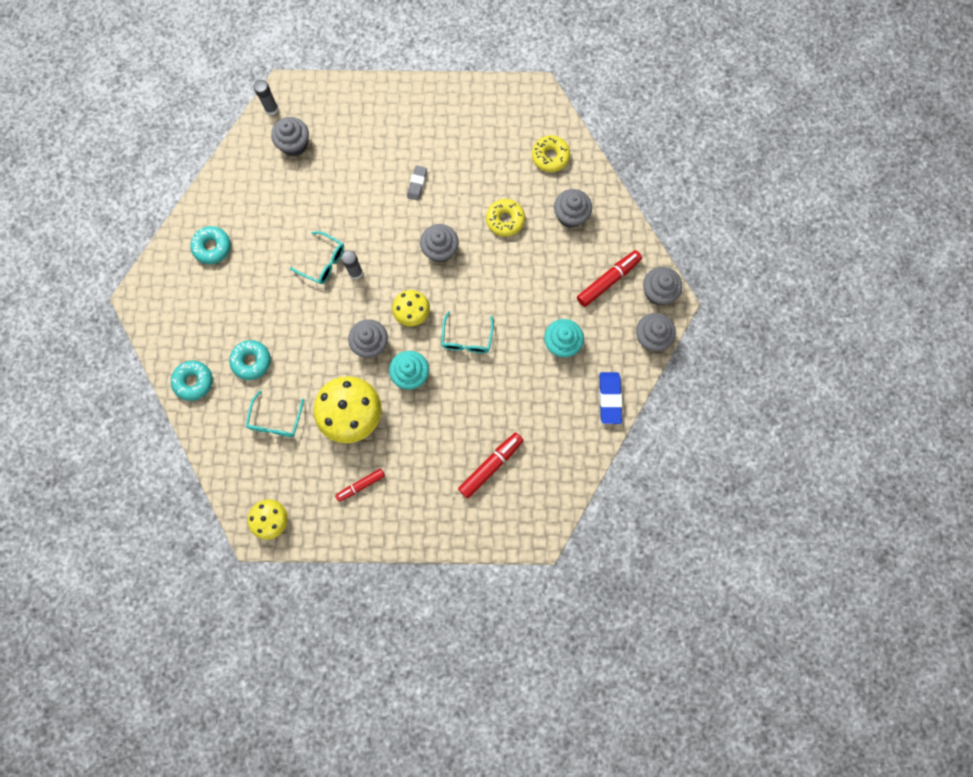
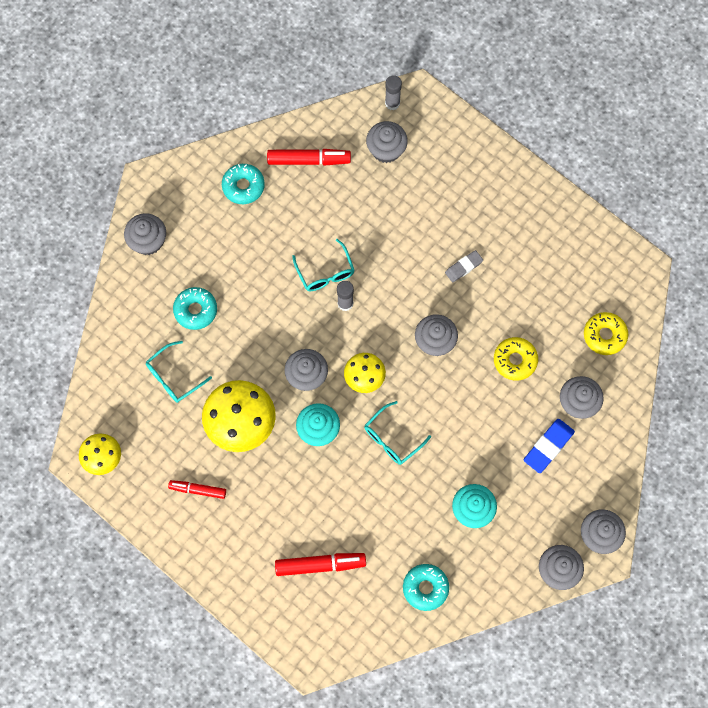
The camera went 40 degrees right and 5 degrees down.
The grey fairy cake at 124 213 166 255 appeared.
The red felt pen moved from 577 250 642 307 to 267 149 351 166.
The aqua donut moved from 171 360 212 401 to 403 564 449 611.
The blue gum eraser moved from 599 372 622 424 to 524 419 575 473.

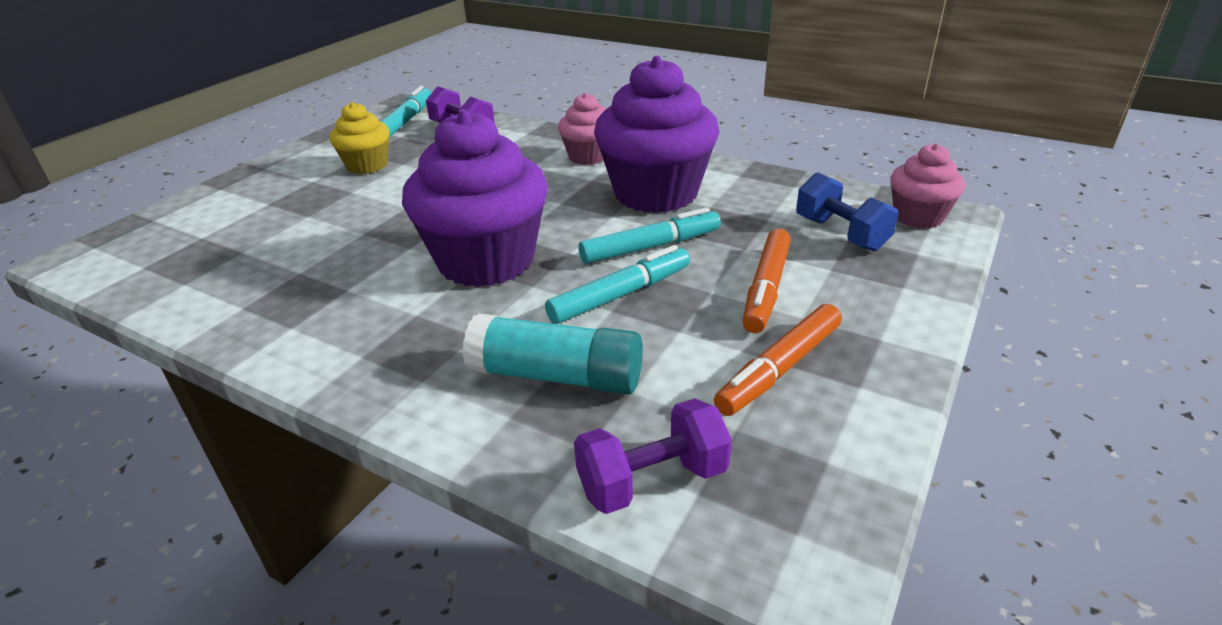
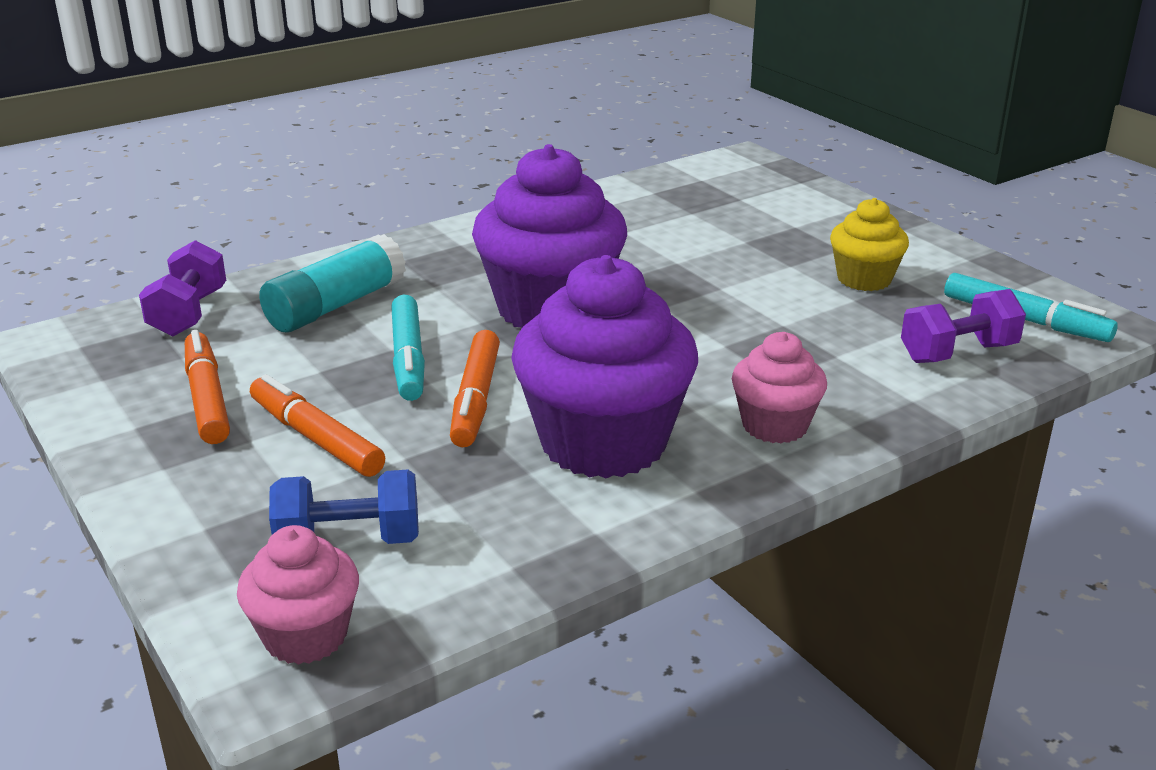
The camera went 115 degrees right and 5 degrees down.
The aqua felt pen at 579 207 721 264 became the orange-coloured felt pen at 450 330 500 447.

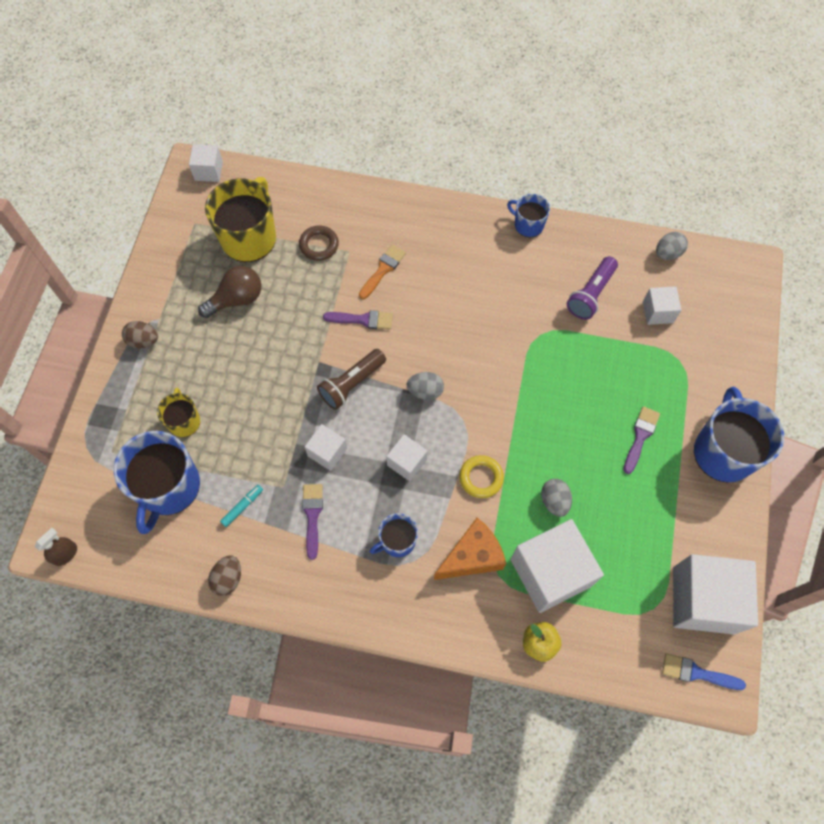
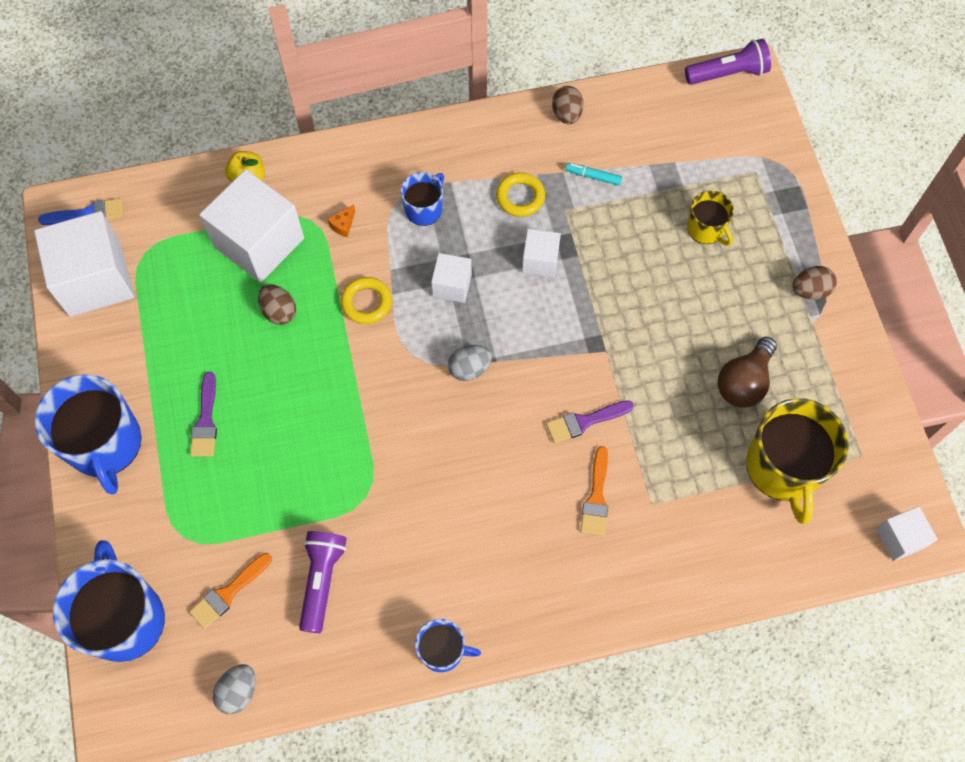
The camera went 155 degrees right and 0 degrees up.
The blue coffee mug moved from 114 431 200 534 to 53 540 165 662.
The pure white solid cube at 643 286 681 325 was replaced by the orange-coloured paintbrush at 189 553 272 629.
The grey egg at 541 479 572 517 became the dark brown egg at 258 284 296 325.
The orange-coloured piece of cheese at 434 518 506 580 changed to 0.41 times the size.
The violet paintbrush at 302 484 323 560 was replaced by the yellow ring at 496 172 545 217.
The aqua felt pen at 220 485 263 527 turned 90 degrees clockwise.
The dark brown sprayer at 35 528 77 566 was replaced by the violet torch at 685 38 771 85.
The dark brown ring at 299 225 339 261 disappeared.
The dark brown torch at 317 349 386 410 disappeared.

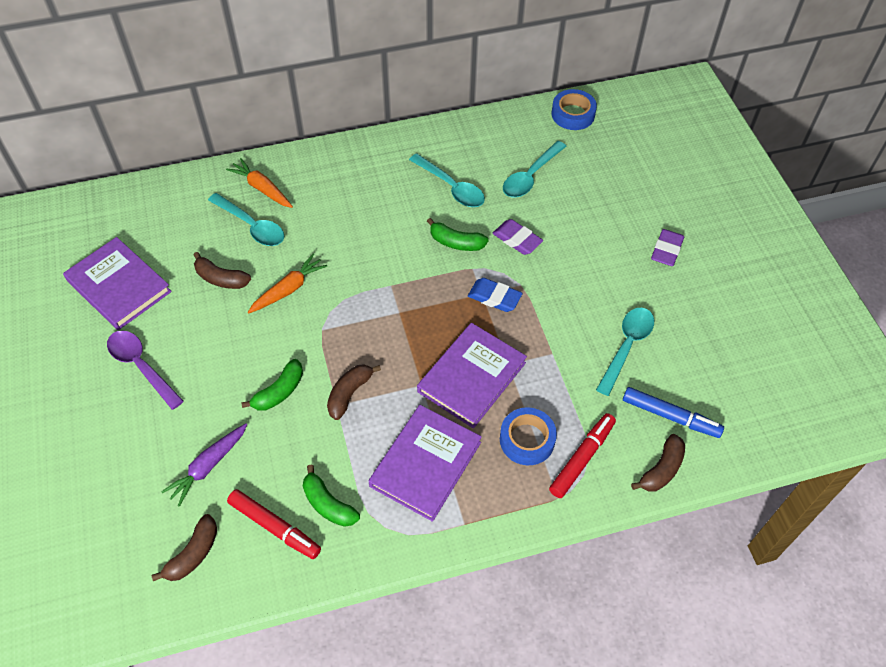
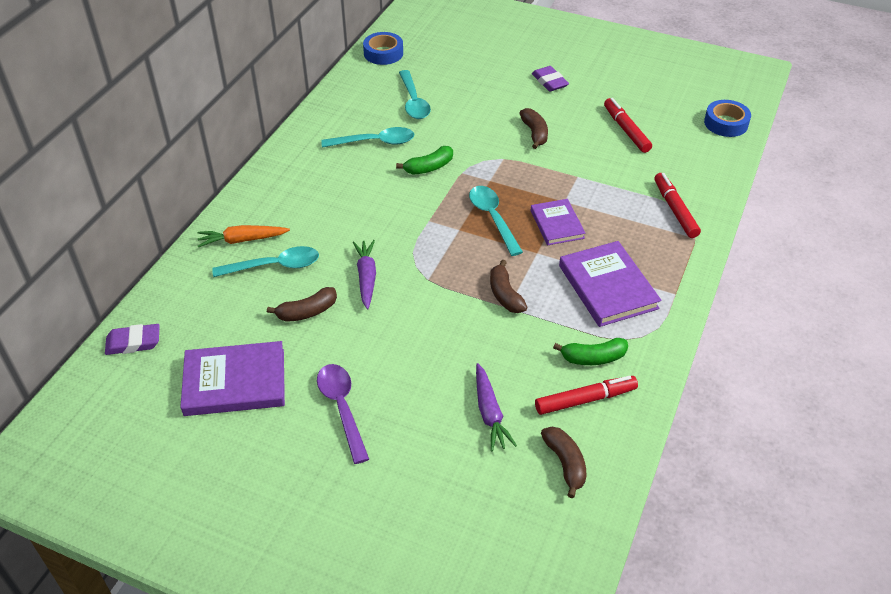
The camera went 50 degrees left and 10 degrees down.
The violet gum eraser moved from 492 219 543 255 to 105 324 160 355.
The violet tablespoon at 107 330 184 410 turned 75 degrees clockwise.
The orange-coloured toy carrot at 248 254 327 313 became the violet toy carrot at 353 240 376 309.
The aqua tablespoon moved from 596 308 654 396 to 469 186 523 256.
The dark brown banana fruit moved from 631 434 685 491 to 519 108 548 149.
The violet hardback at 417 323 527 428 changed to 0.63 times the size.
The red felt pen at 604 98 652 153 appeared.
The blue tape moved from 500 407 557 465 to 704 100 751 137.
The leaf-green banana fruit at 241 359 303 411 disappeared.
The blue gum eraser at 468 278 523 312 disappeared.
The blue felt pen at 623 387 724 438 disappeared.

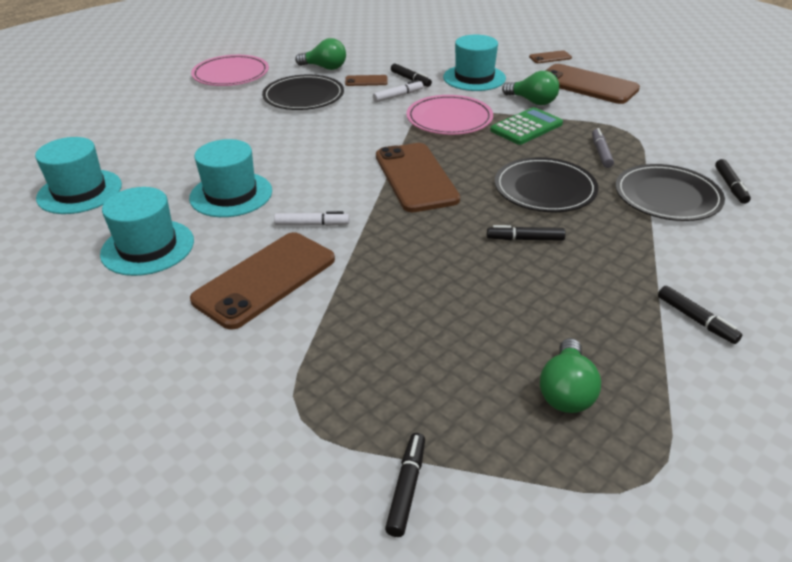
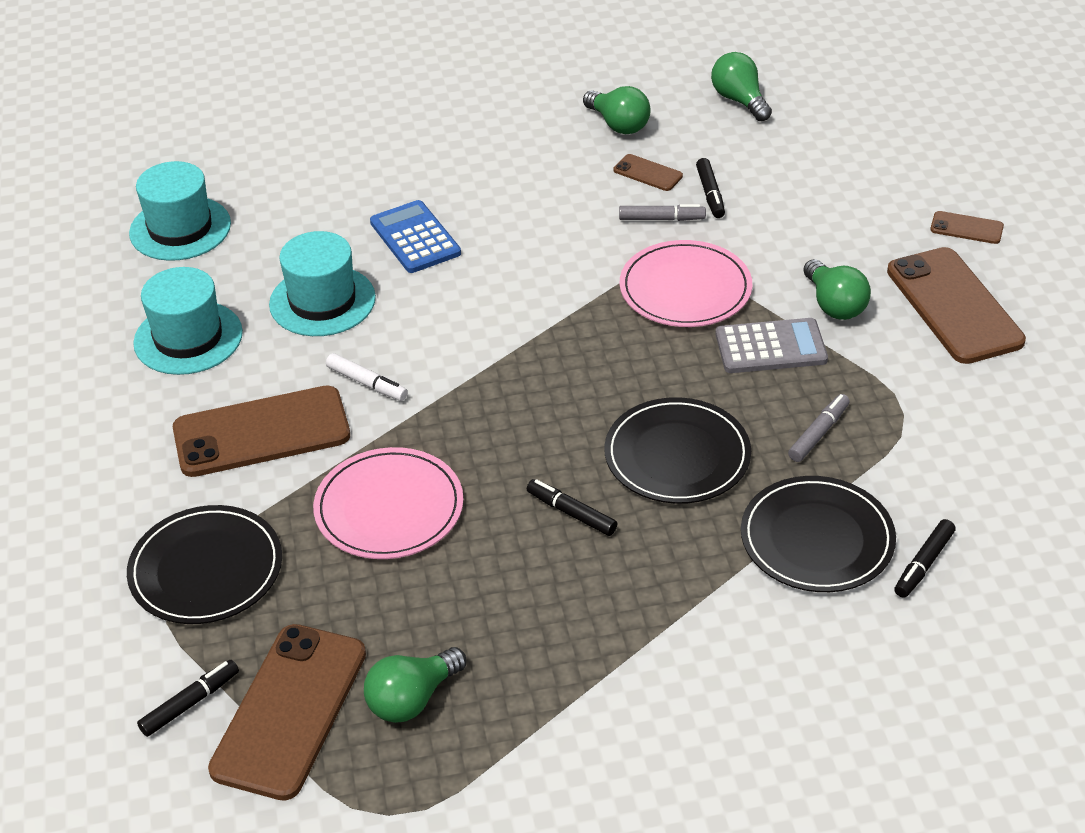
The camera went 35 degrees right and 5 degrees up.
The black flat dish moved from 262 75 344 110 to 127 505 282 624.
The dark brown smartphone moved from 376 143 460 212 to 208 624 366 801.
The pink flat dish moved from 191 55 269 86 to 313 447 463 559.
The blue pocket calculator at 370 200 461 273 appeared.
The pure white felt pen at 373 80 423 102 became the grey felt pen at 619 204 706 221.
The leaf-green lightbulb at 711 52 772 121 appeared.
The leaf-green pocket calculator at 490 107 563 145 became the grey pocket calculator at 715 318 828 373.
The aqua hat at 443 35 506 91 disappeared.
The black felt pen at 658 285 742 344 disappeared.

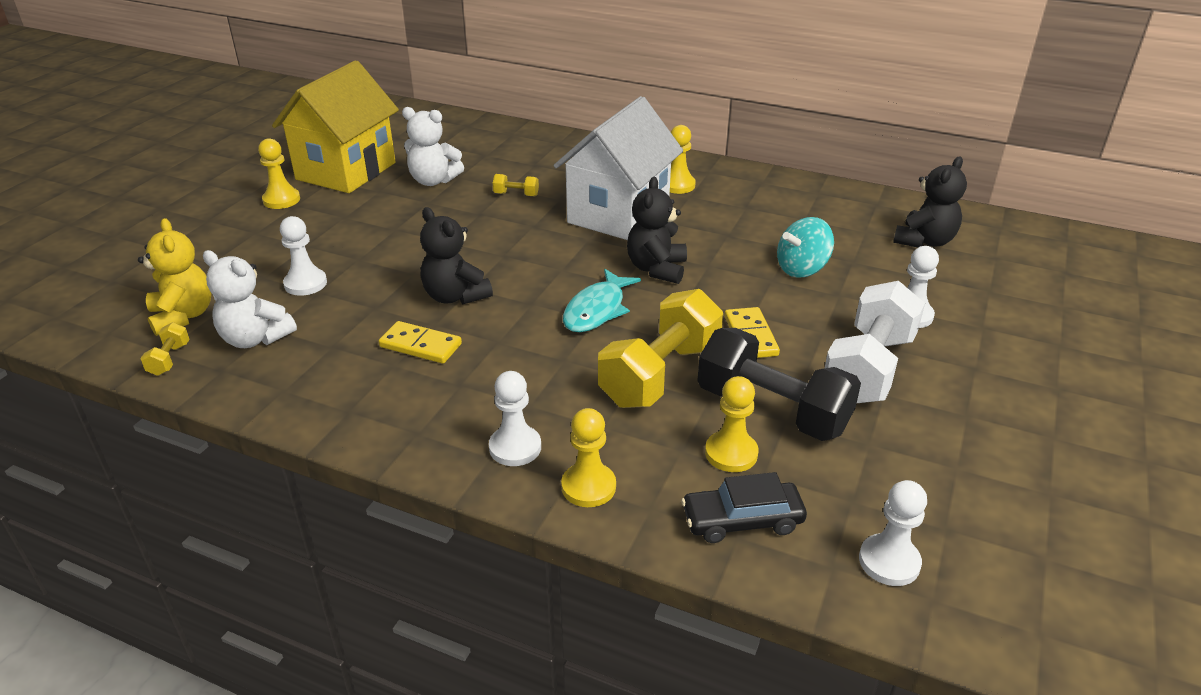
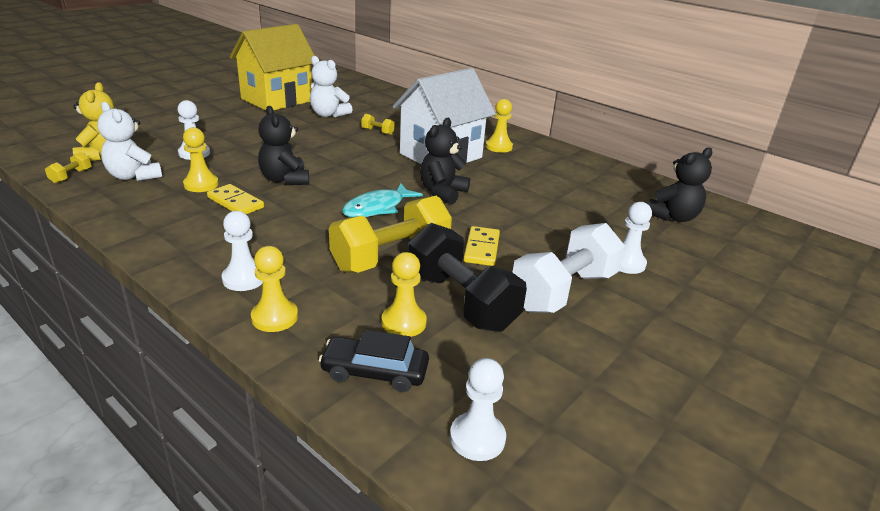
The camera went 15 degrees right and 5 degrees down.
The yellow game pawn moved from 258 138 300 209 to 183 127 219 192.
The aqua spinning top at 777 217 834 278 disappeared.

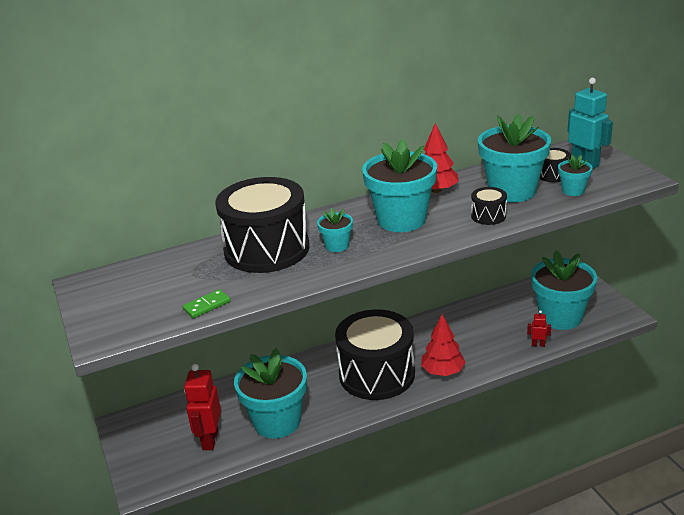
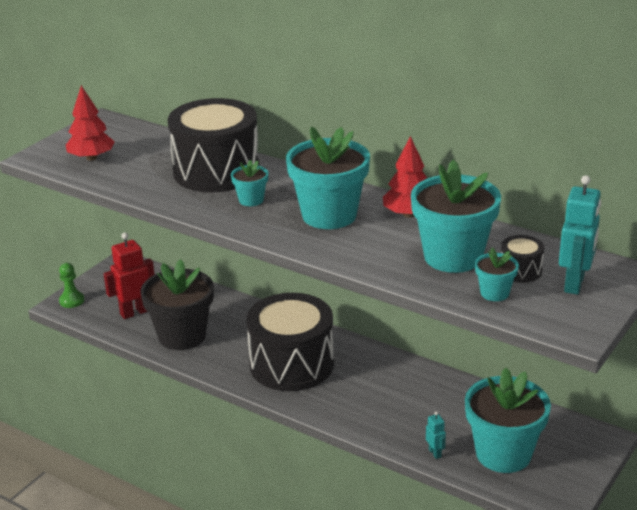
The camera went 55 degrees right and 0 degrees up.
The leaf-green game pawn at 59 263 84 308 appeared.
The red tree moved from 421 314 466 376 to 66 85 115 161.
The aqua flower pot at 234 348 307 439 became the black flower pot at 140 259 214 350.
The red robot at 527 310 551 347 became the aqua robot at 426 411 446 459.
The leaf-green domino piece at 183 289 230 318 disappeared.
The black toy drum at 471 187 507 225 disappeared.

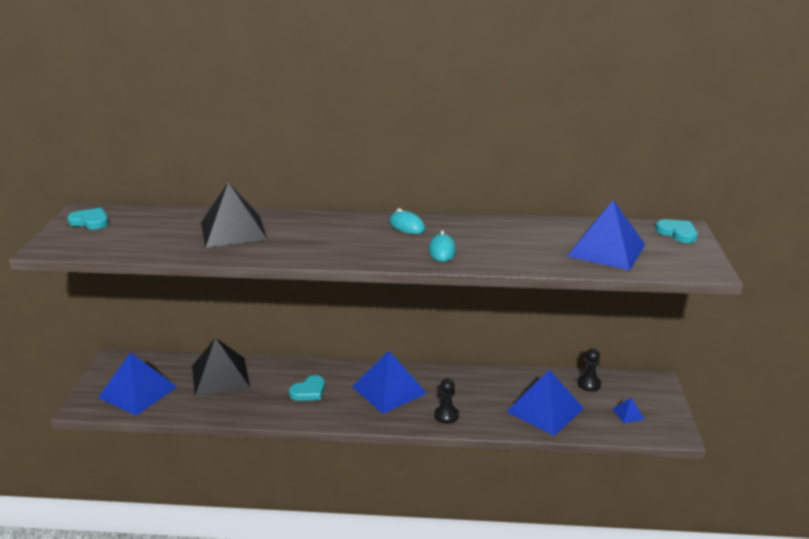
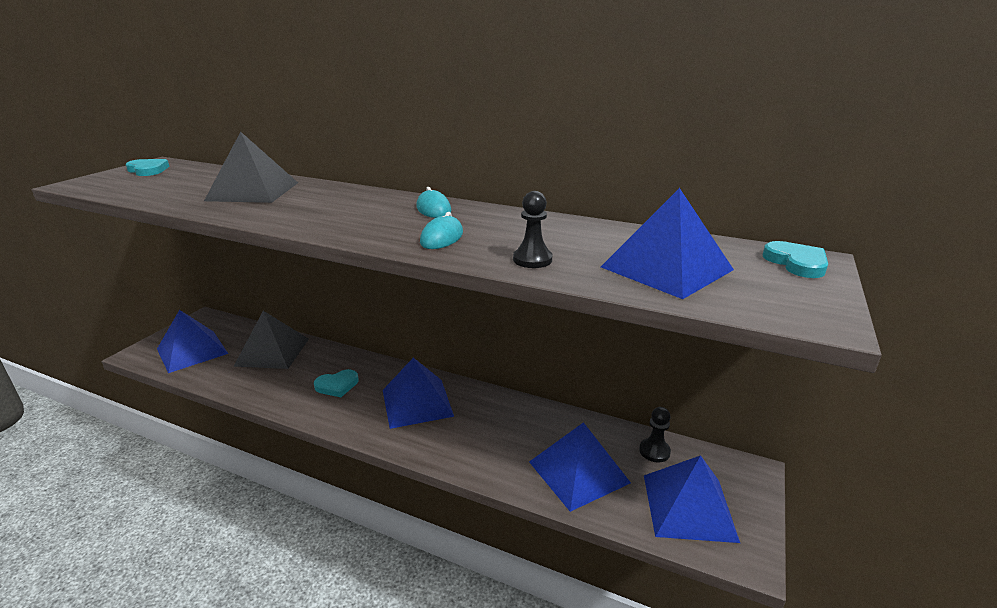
The camera went 20 degrees right and 0 degrees up.
The black game pawn moved from 434 379 459 424 to 513 191 553 268.
The blue solid pyramid at 613 398 645 423 changed to 2.40 times the size.

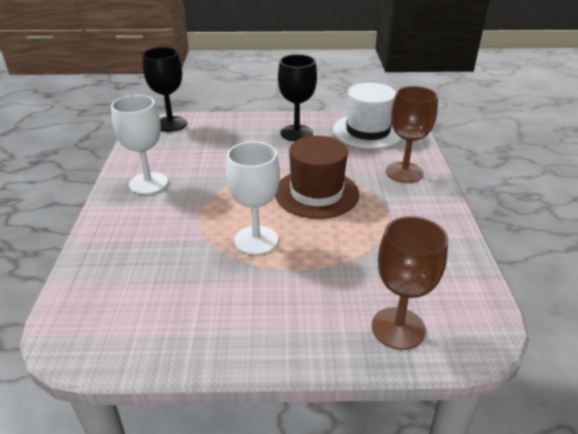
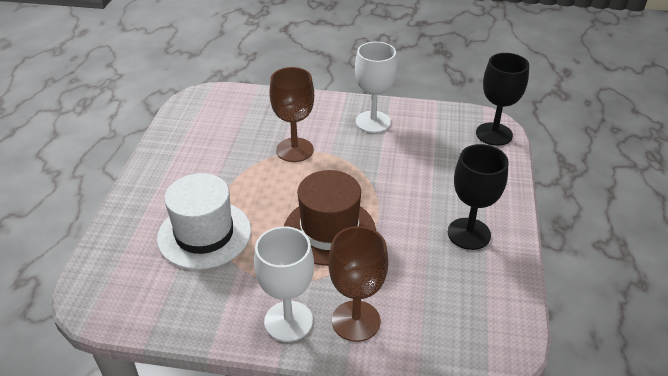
The camera went 100 degrees right and 5 degrees up.
The pure white hat moved from 333 83 402 149 to 157 173 251 270.
The pure white chalice moved from 226 142 280 255 to 254 226 314 342.
The dark brown chalice moved from 372 216 448 350 to 269 67 314 162.

